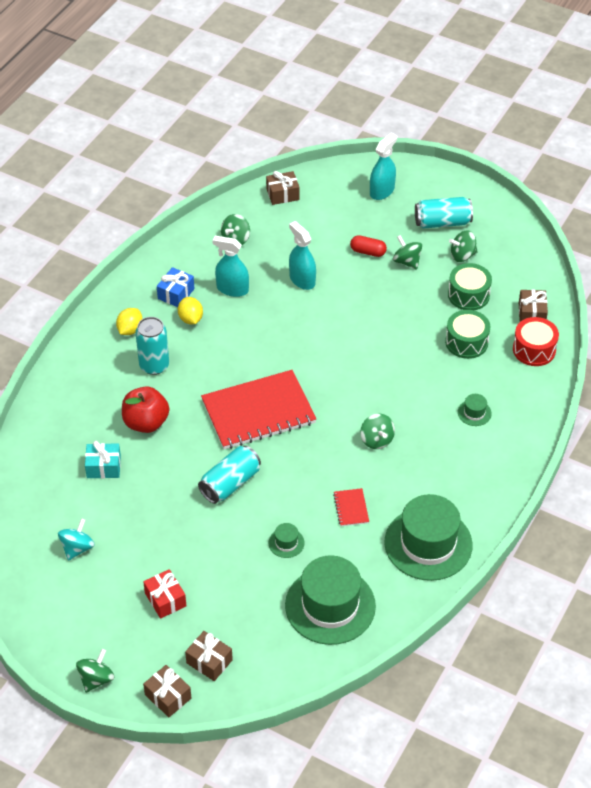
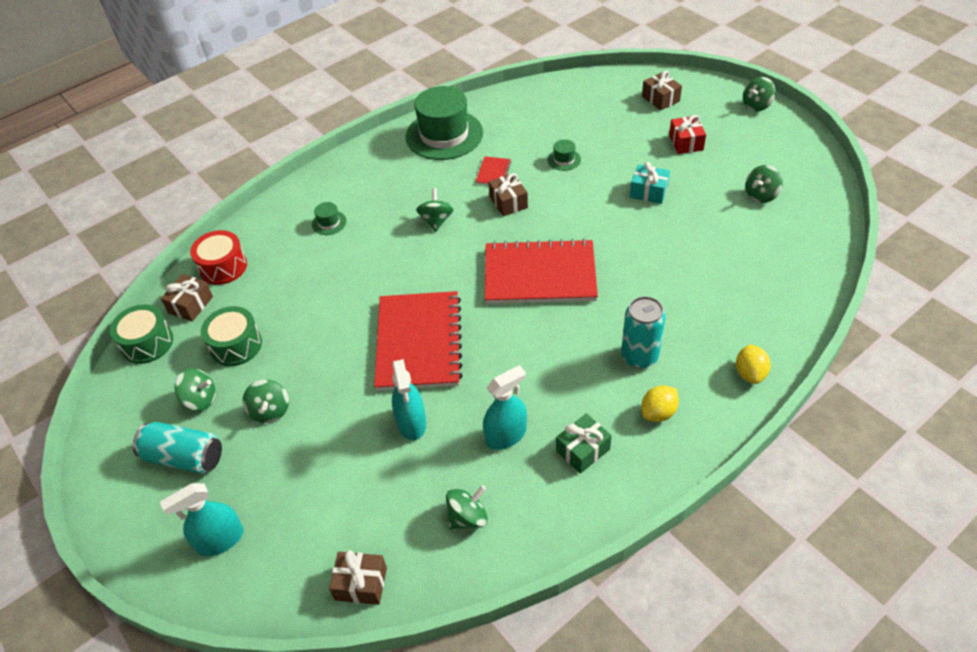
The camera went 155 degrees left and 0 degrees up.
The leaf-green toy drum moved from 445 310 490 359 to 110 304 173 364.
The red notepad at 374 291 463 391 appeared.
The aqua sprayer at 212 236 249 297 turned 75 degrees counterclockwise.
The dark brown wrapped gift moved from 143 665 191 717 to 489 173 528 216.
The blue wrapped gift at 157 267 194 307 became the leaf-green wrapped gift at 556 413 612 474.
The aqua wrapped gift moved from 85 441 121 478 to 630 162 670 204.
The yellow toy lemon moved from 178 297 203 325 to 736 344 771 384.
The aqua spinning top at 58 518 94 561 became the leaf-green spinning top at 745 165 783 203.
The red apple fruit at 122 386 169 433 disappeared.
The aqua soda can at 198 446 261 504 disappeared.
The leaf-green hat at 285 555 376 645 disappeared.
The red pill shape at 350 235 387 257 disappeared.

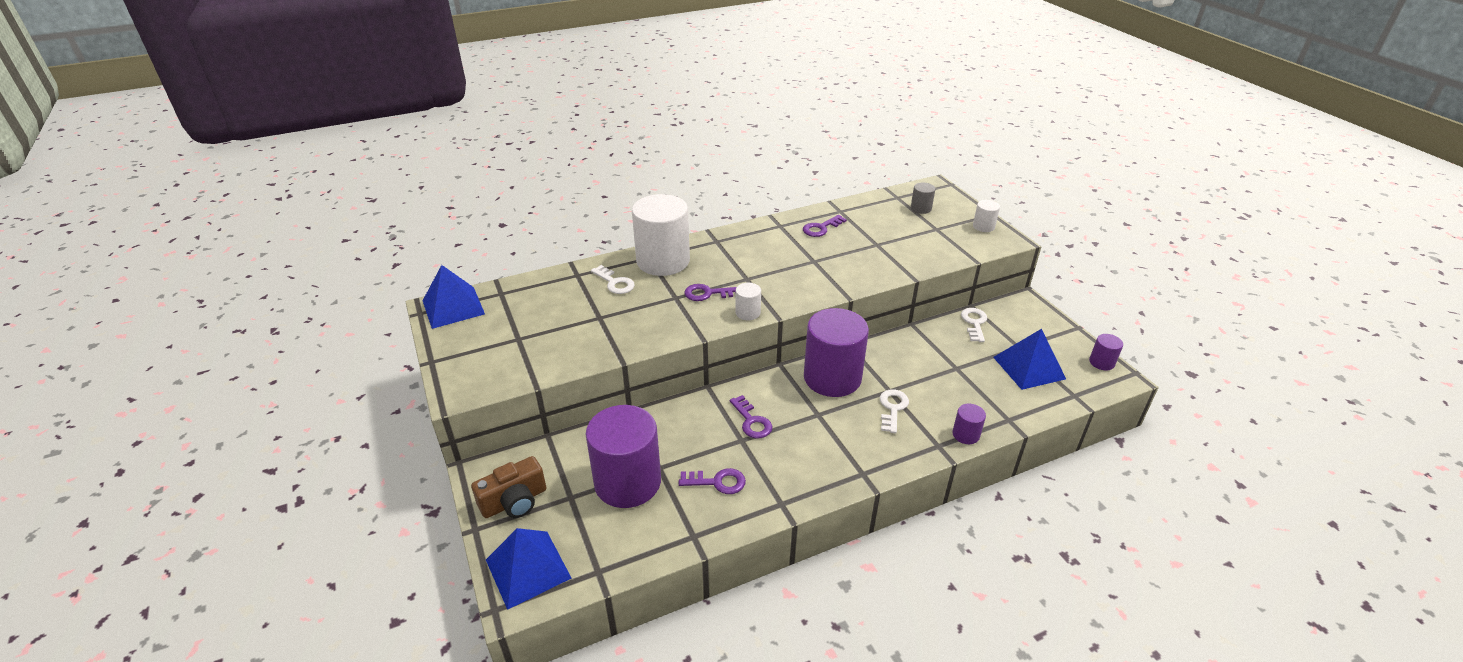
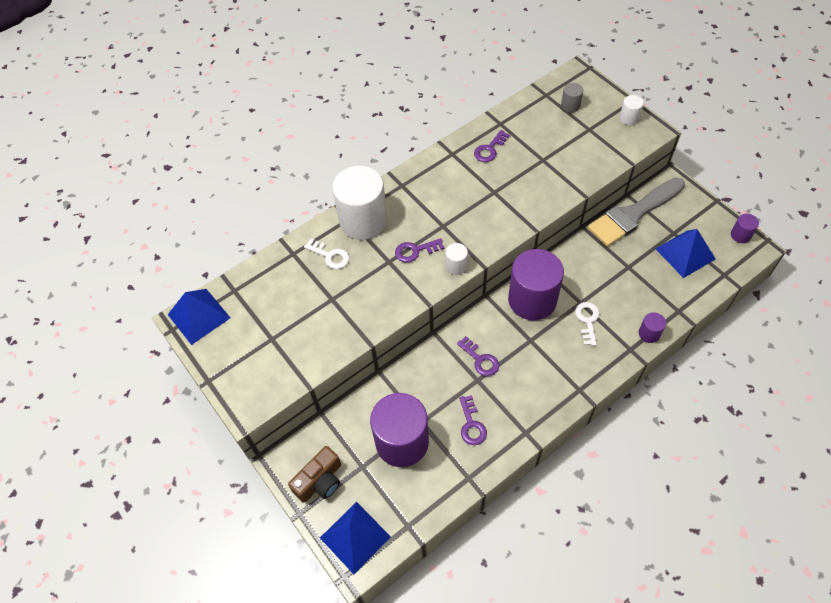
The camera went 10 degrees left and 20 degrees up.
The violet door key at 679 468 746 494 turned 90 degrees clockwise.
The pure white door key at 961 308 987 342 was replaced by the grey paintbrush at 588 178 685 247.

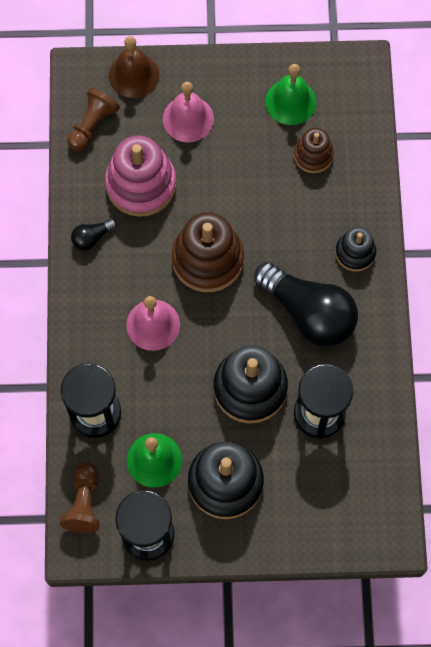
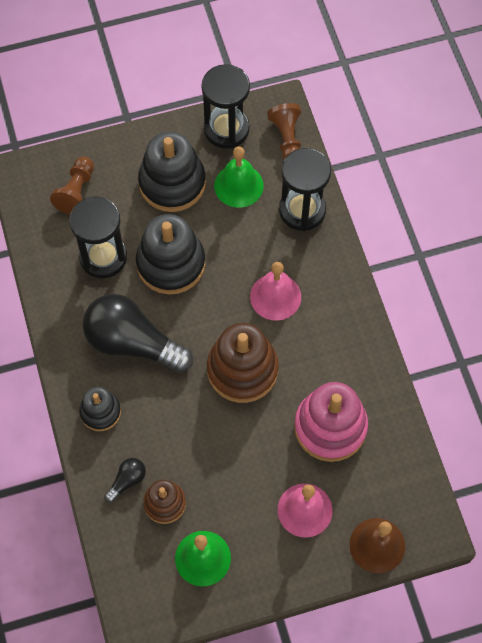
The camera went 165 degrees right and 5 degrees down.
The dark brown game pawn moved from 67 88 120 151 to 50 157 94 215.
The black lightbulb moved from 71 219 117 250 to 104 458 146 502.

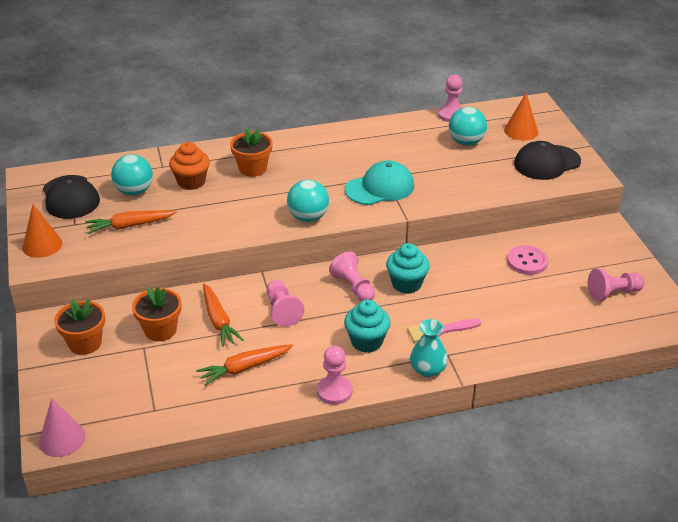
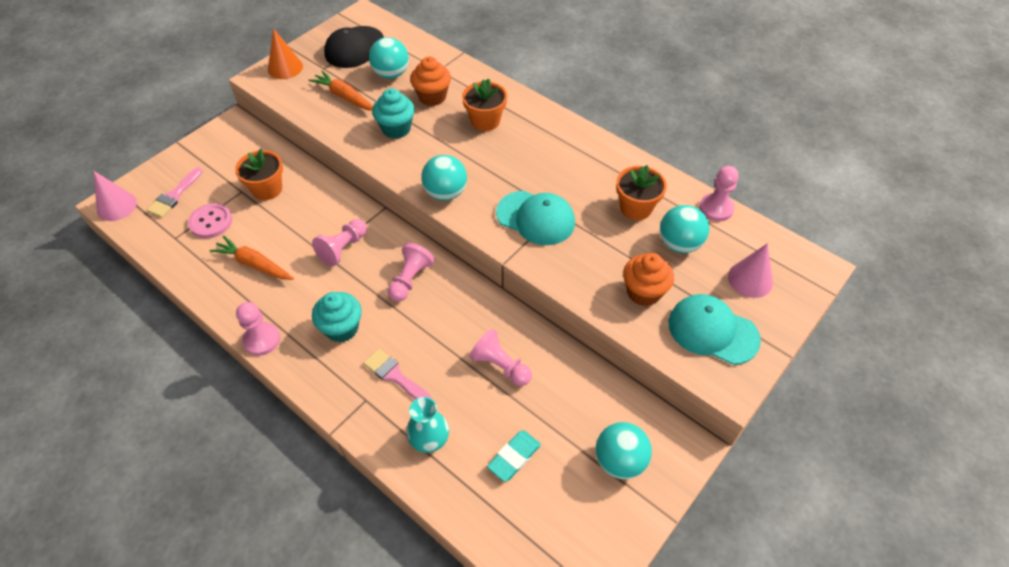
The camera went 55 degrees right and 15 degrees up.
The pink paintbrush at 147 167 203 218 appeared.
The pink shirt button moved from 507 245 548 275 to 188 203 232 238.
The aqua fairy cake moved from 386 243 430 294 to 372 88 415 139.
The aqua tall vase moved from 410 319 448 377 to 406 397 449 453.
The pink game pawn moved from 588 268 645 301 to 469 329 532 386.
The aqua gum eraser at 487 430 541 482 appeared.
The aqua play ball at 596 422 652 479 appeared.
The orange-coloured flower pot moved from 54 299 105 355 to 616 165 667 220.
The orange-coloured fairy cake at 623 253 674 306 appeared.
The black baseball cap at 514 141 581 180 became the aqua baseball cap at 669 294 761 365.
The orange-coloured cone at 504 93 538 141 became the pink cone at 728 243 773 298.
The orange-coloured toy carrot at 203 284 243 347 disappeared.

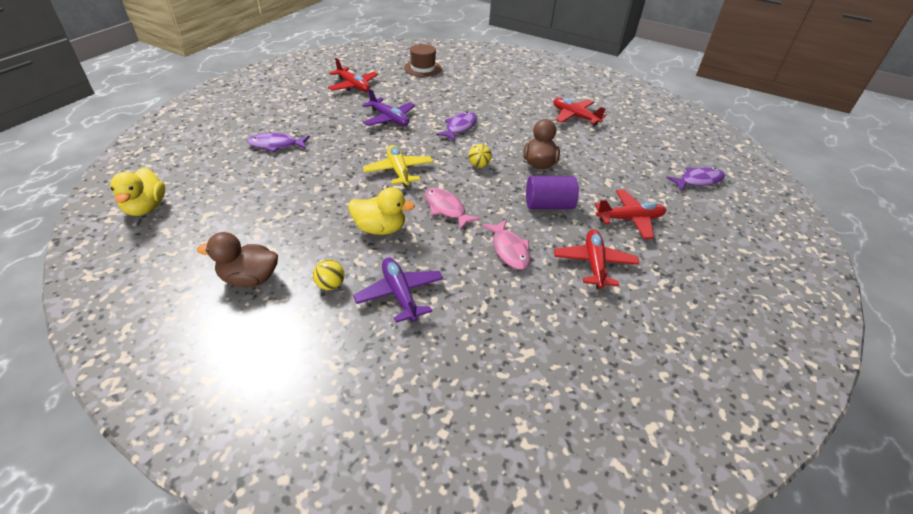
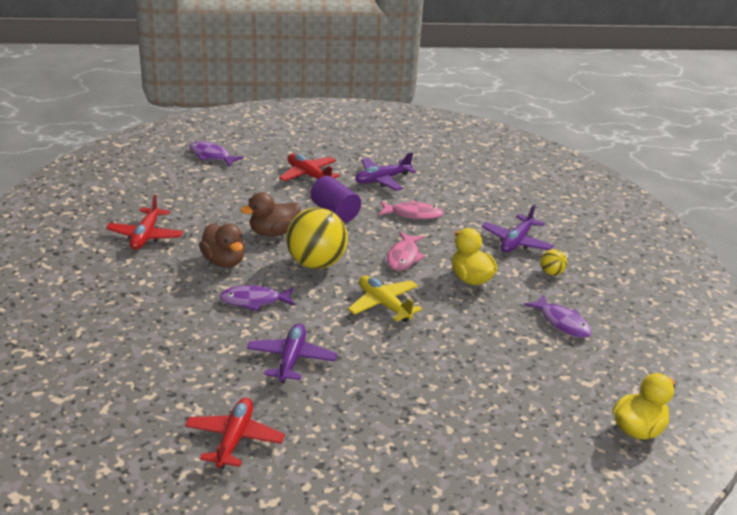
The camera went 125 degrees left and 10 degrees down.
The dark brown toy duck moved from 197 232 278 287 to 199 223 245 268.
The yellow play ball at 468 144 492 168 changed to 2.29 times the size.
The yellow toy plane at 363 145 433 188 turned 105 degrees clockwise.
The red toy plane at 554 230 639 289 became the violet toy plane at 355 152 416 191.
The pink fish figure at 482 220 531 270 turned 60 degrees clockwise.
The violet fish figure moved from 247 133 310 152 to 524 295 592 338.
The dark brown hat at 404 44 442 77 disappeared.

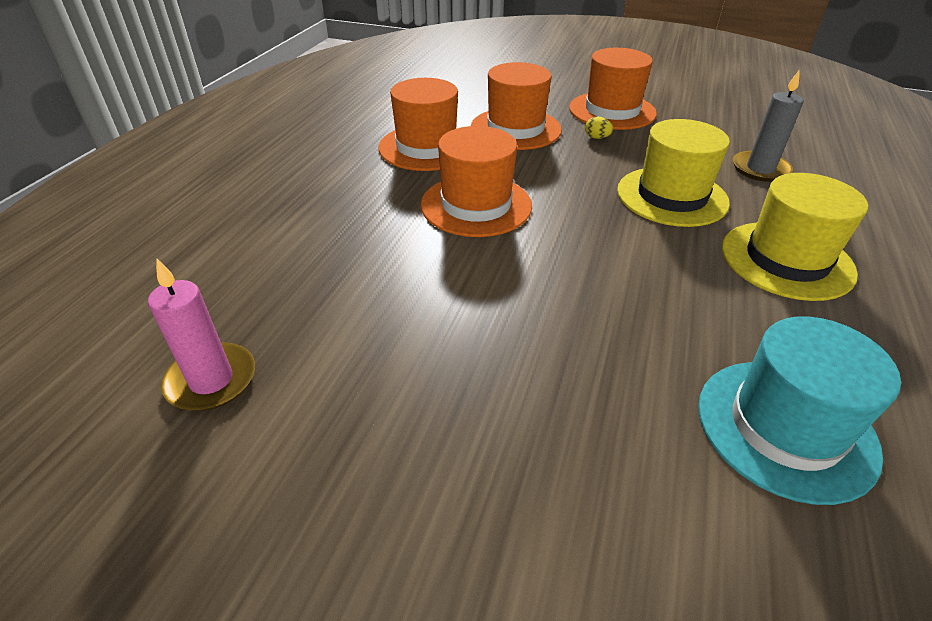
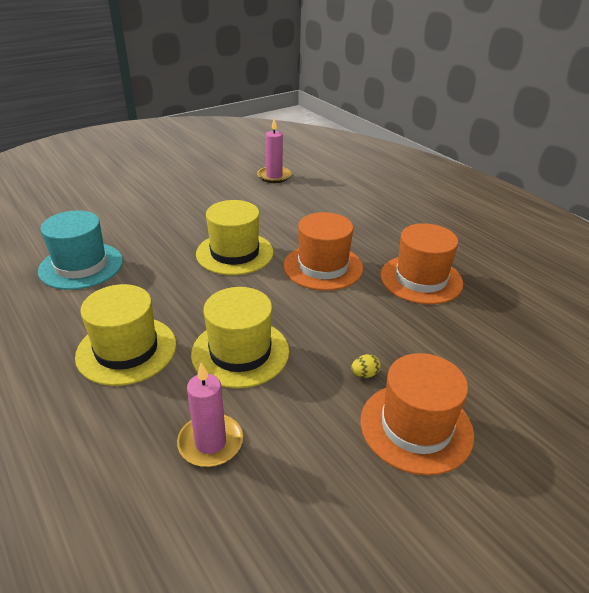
The camera went 125 degrees right and 5 degrees down.
The grey candle at 733 69 804 182 became the pink candle at 177 362 243 467.
The yellow hat at 196 200 273 275 appeared.
The orange-coloured hat at 471 62 562 150 disappeared.

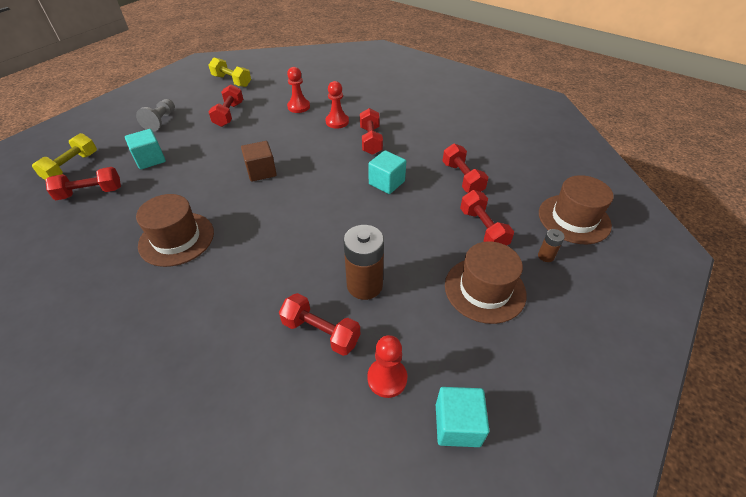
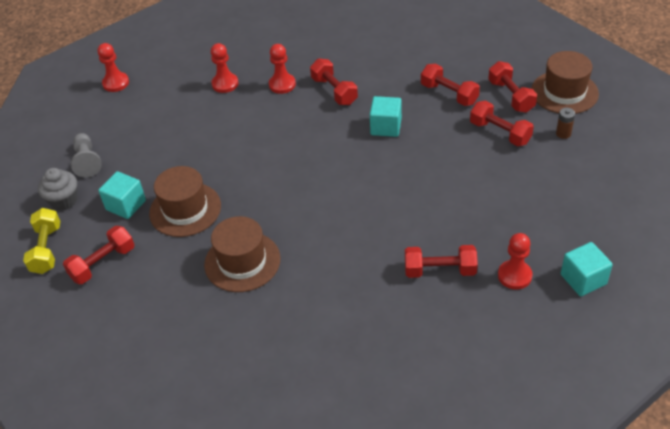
The camera went 25 degrees left and 0 degrees up.
The grey fairy cake at 38 168 77 211 appeared.
The yellow dumbbell at 209 58 251 87 was replaced by the red game pawn at 98 43 129 92.
The dark brown hat moved from 445 241 526 324 to 149 166 221 237.
The red dumbbell moved from 208 84 243 127 to 488 61 537 113.
The dark brown solid cube at 241 141 277 182 disappeared.
The dark brown AA battery at 344 225 384 300 disappeared.

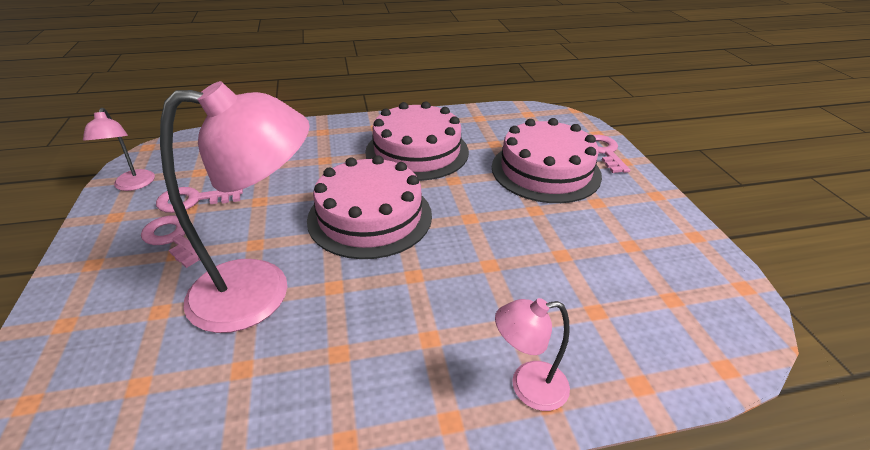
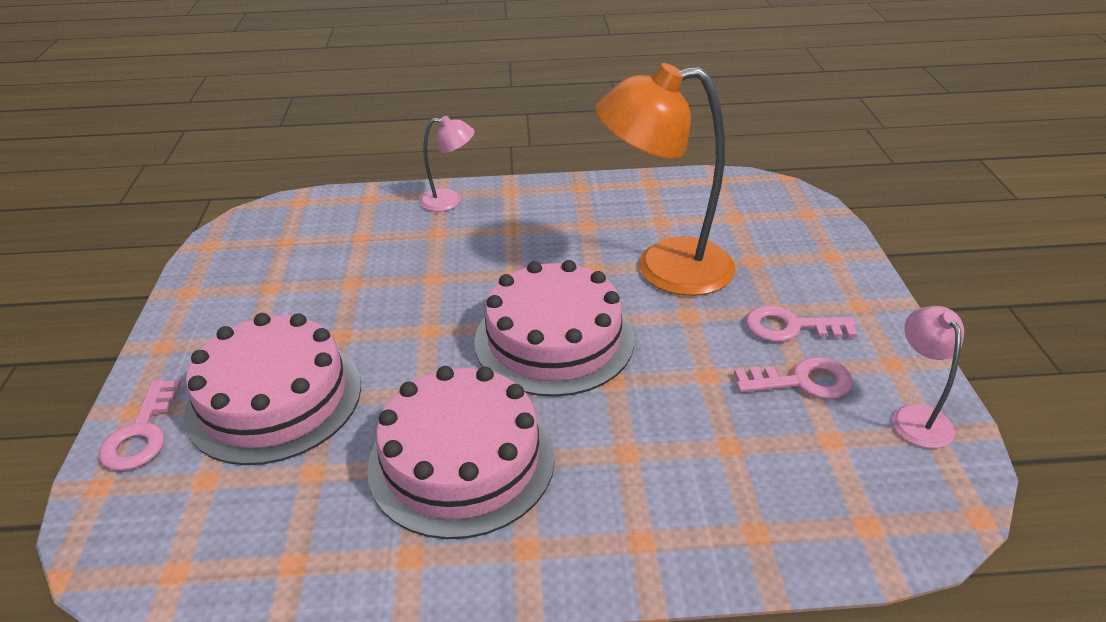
The camera went 170 degrees left and 0 degrees up.
The pink desk lamp at 160 81 310 333 became the orange-coloured desk lamp at 595 63 736 296.
The pink door key at 141 215 201 268 turned 135 degrees clockwise.

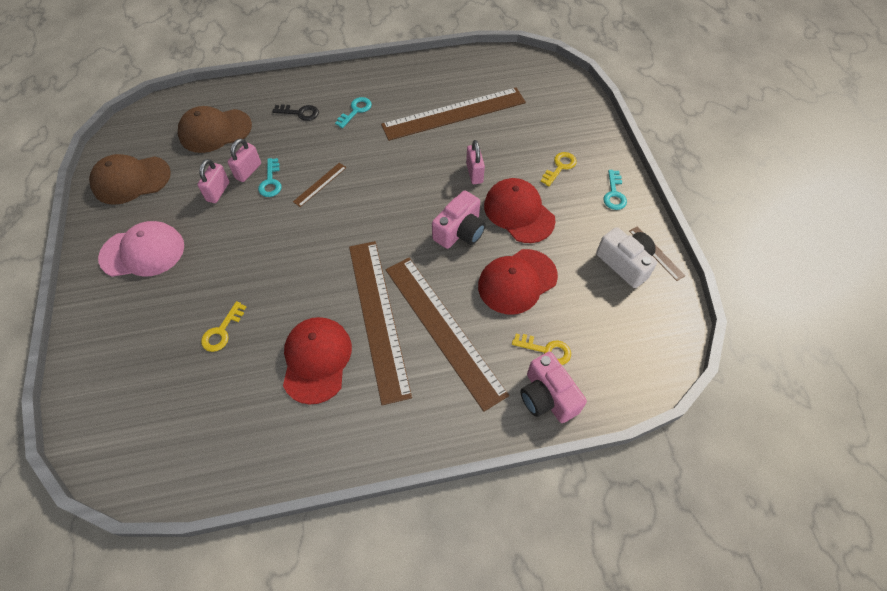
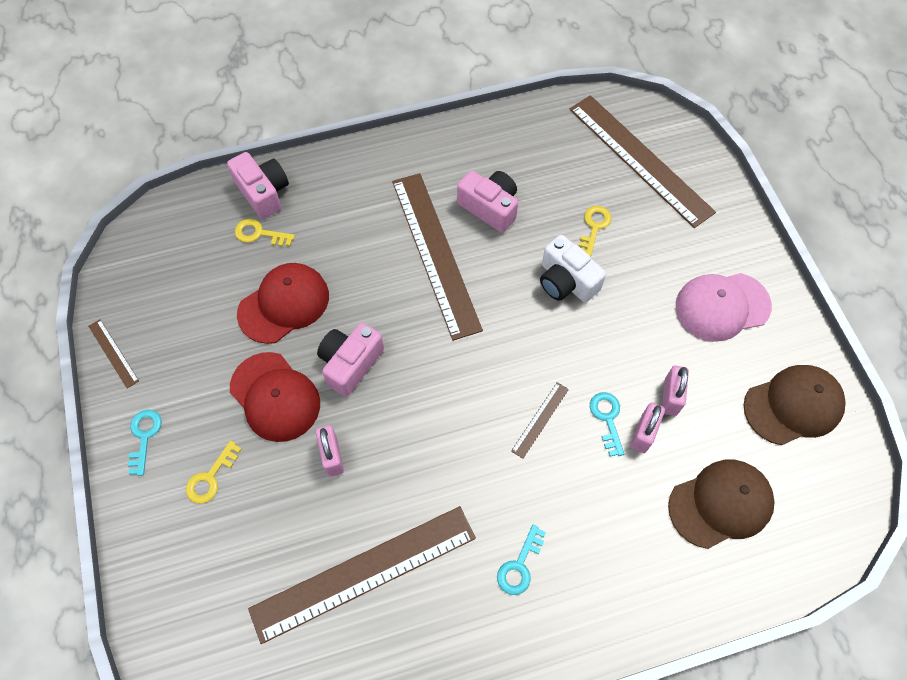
The camera went 175 degrees right and 5 degrees up.
The red baseball cap at 283 317 352 404 was replaced by the pink camera at 457 171 518 233.
The pure white camera moved from 596 227 657 288 to 540 235 606 302.
The dark brown straightedge moved from 386 257 509 412 to 569 95 716 228.
The black door key at 272 104 319 121 disappeared.

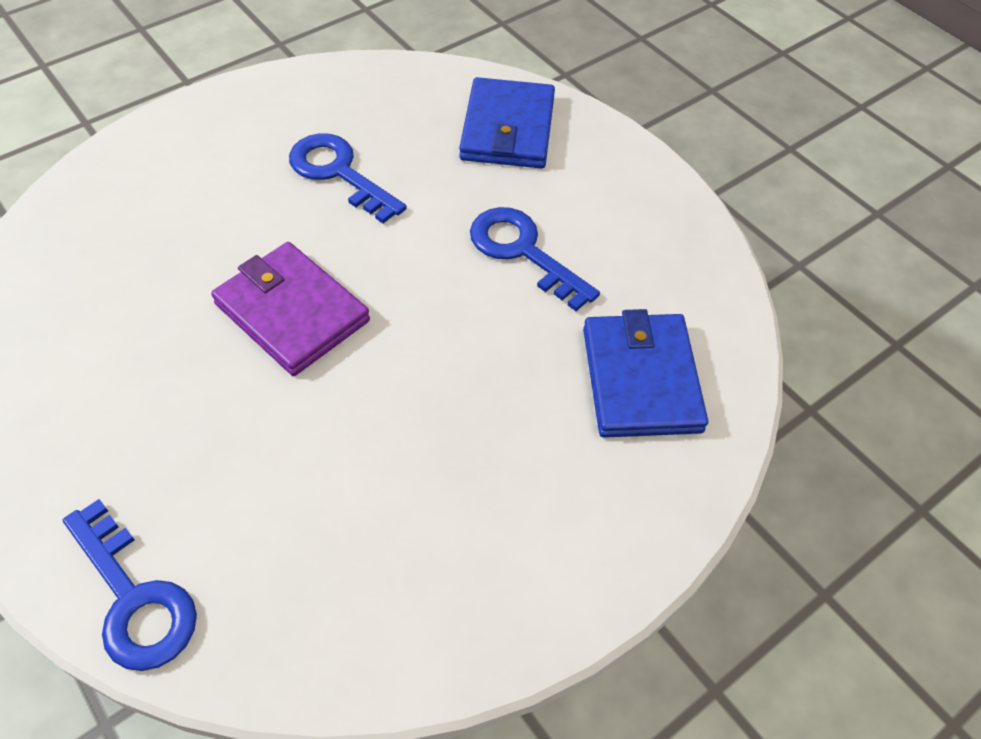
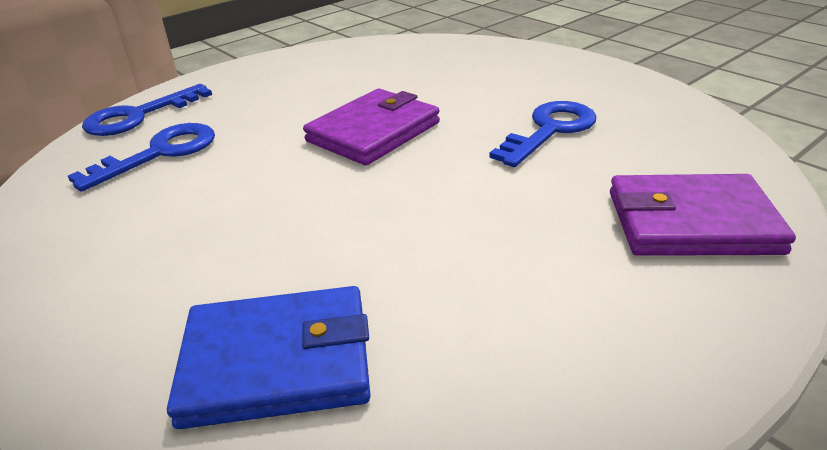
The camera went 90 degrees right and 20 degrees down.
The blue door key moved from 470 207 600 311 to 68 123 215 192.
The blue wallet at 459 77 555 168 became the violet wallet at 610 174 796 256.

